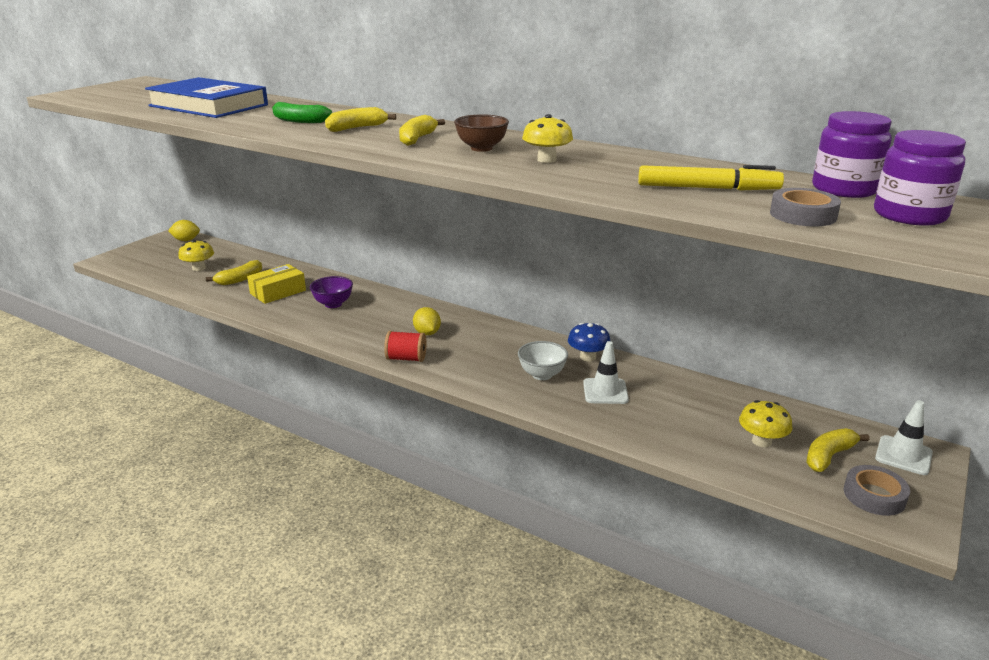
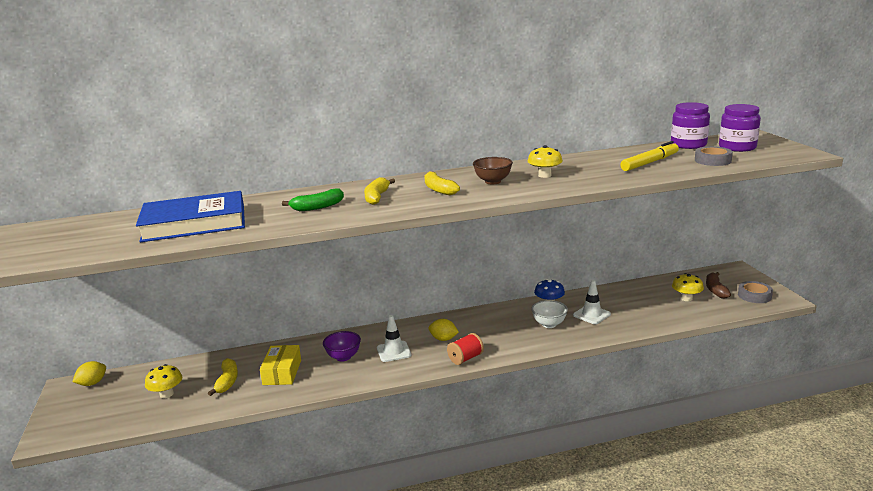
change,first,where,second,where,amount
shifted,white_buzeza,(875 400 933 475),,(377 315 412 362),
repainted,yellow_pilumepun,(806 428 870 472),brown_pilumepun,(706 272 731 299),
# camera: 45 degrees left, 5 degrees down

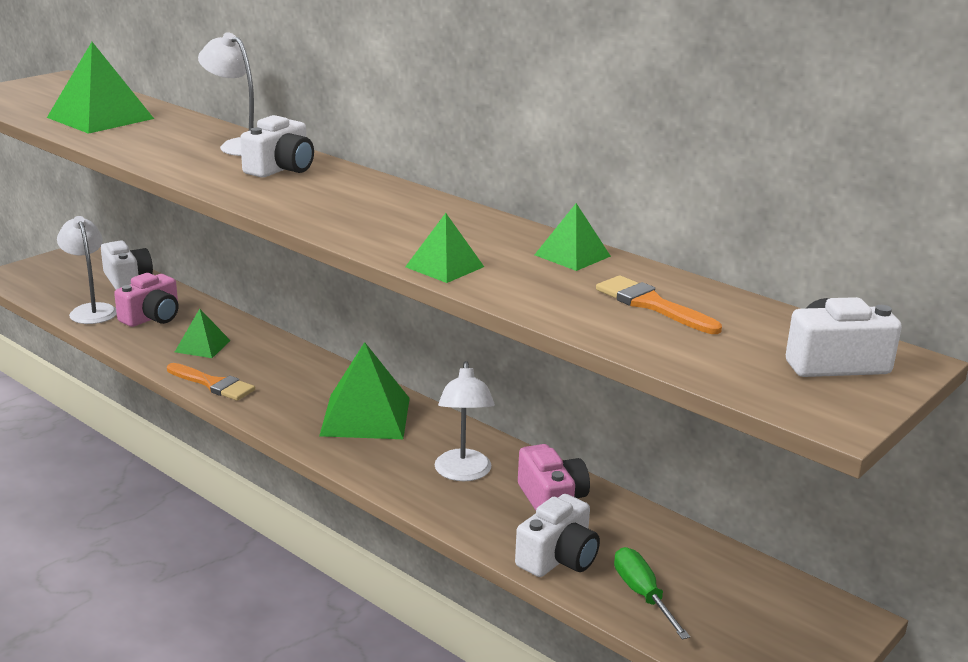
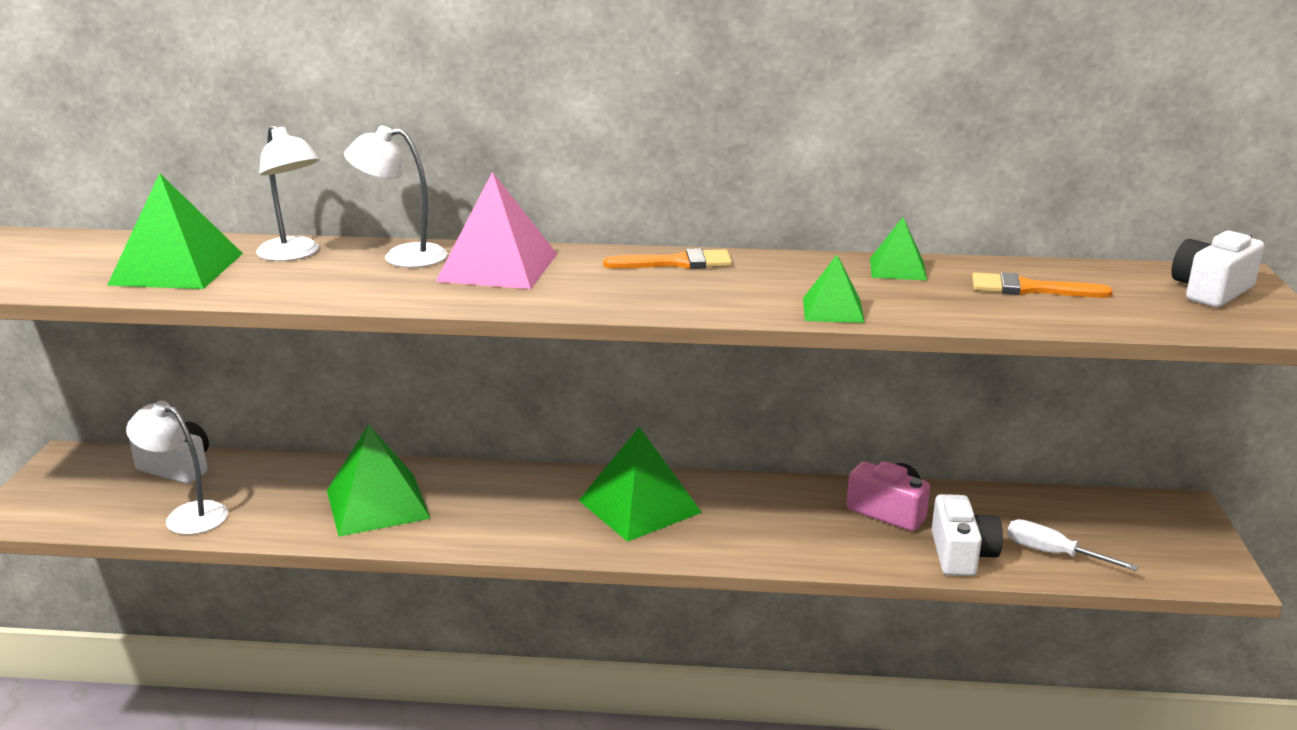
change,first,where,second,where,amount
gone,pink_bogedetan,(114 273 178 327),,,
shifted,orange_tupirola,(167 363 255 401),,(603 248 732 269),
shifted,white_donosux,(435 361 495 481),,(256 125 320 261),
swapped,white_bogedetan,(240 115 314 178),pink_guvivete,(435 172 557 289),
repainted,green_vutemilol,(614 547 690 639),white_vutemilol,(1007 519 1139 571),
scaled,green_guvivete,(175 309 231 358),,(327 425 431 537),x1.80
# camera: 35 degrees left, 0 degrees up

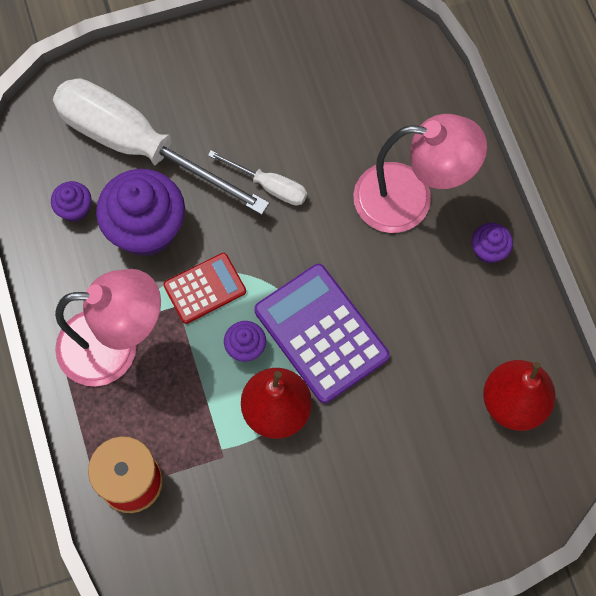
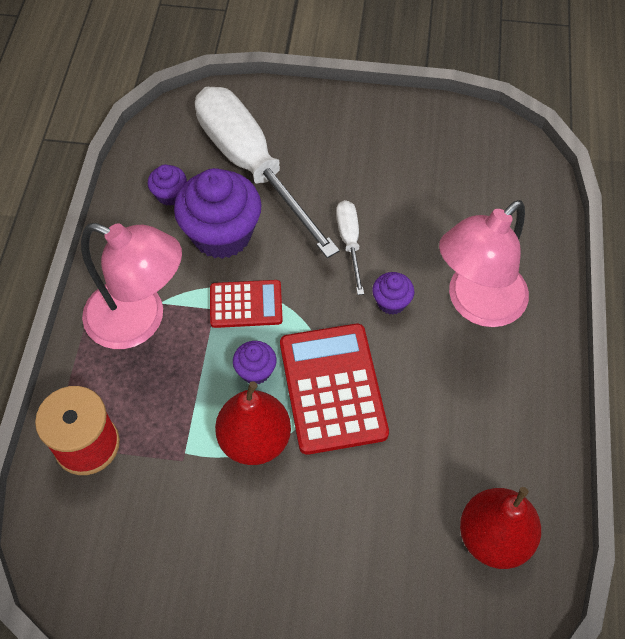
change,first,where,second,where,amount
shifted,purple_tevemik,(472 223 513 264),,(372 272 414 315),
repainted,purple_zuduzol,(254 264 390 403),red_zuduzol,(280 324 389 455),
rotated,white_vutemilol,(208 150 307 205),,(336 200 364 295),150 degrees counterclockwise
rotated,pink_donosux,(353 114 487 233),,(439 200 529 327),105 degrees clockwise
# camera: 25 degrees right, 10 degrees down

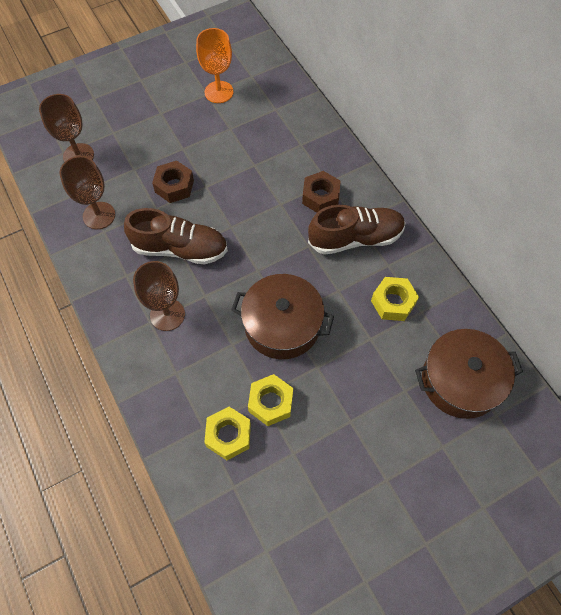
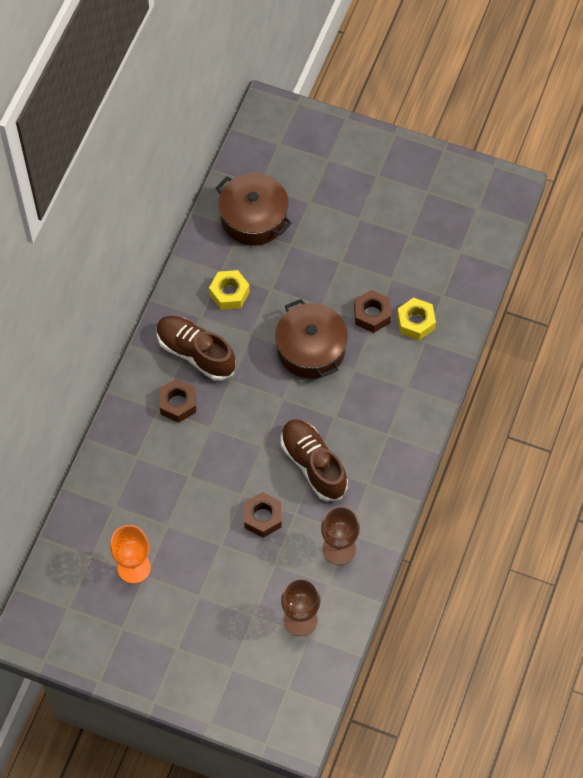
change,first,where,second,where,amount
gone,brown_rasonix,(133 261 185 331),,,
repainted,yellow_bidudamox,(248 374 293 426),brown_bidudamox,(354 290 391 333),
# camera: 130 degrees left, 0 degrees up

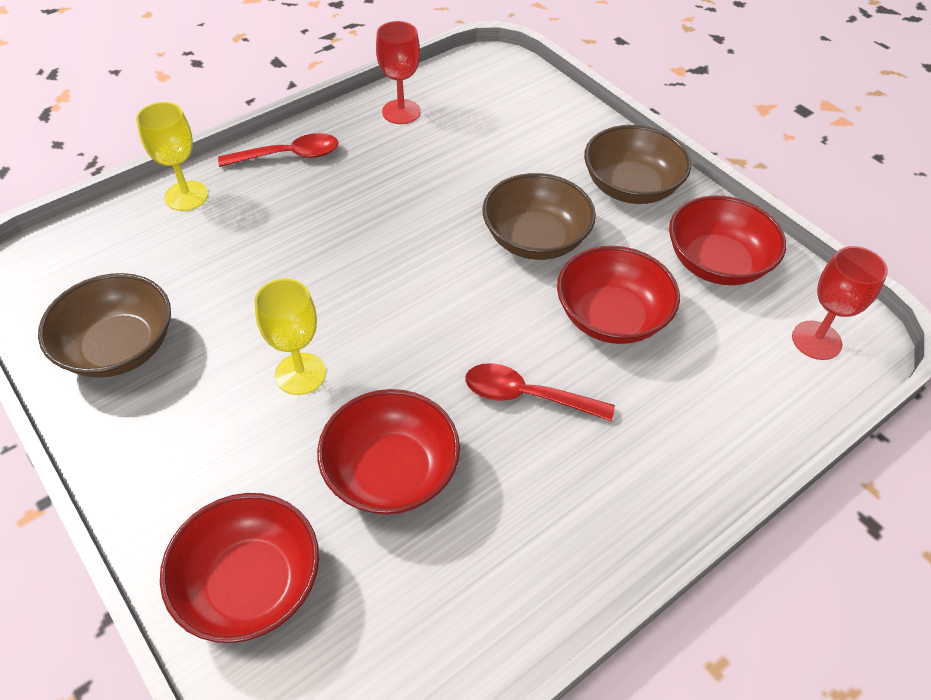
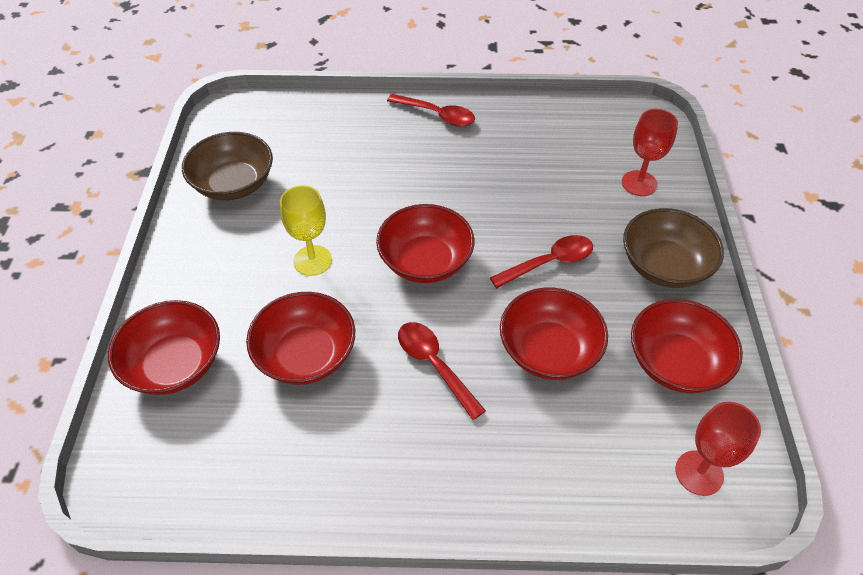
change,first,where,second,where,amount
gone,yellow_rasonix,(136 102 208 211),,,
new,,,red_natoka,(376 204 474 283),
shifted,red_rasonix,(376 21 421 124),,(622 109 678 196),
swapped,brown_natoka,(482 173 596 260),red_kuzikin,(490 235 593 288),
# camera: 40 degrees right, 0 degrees up

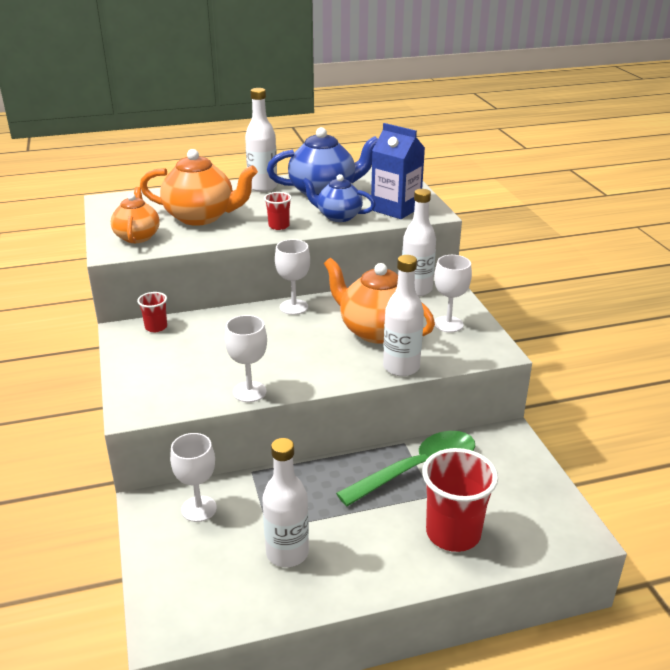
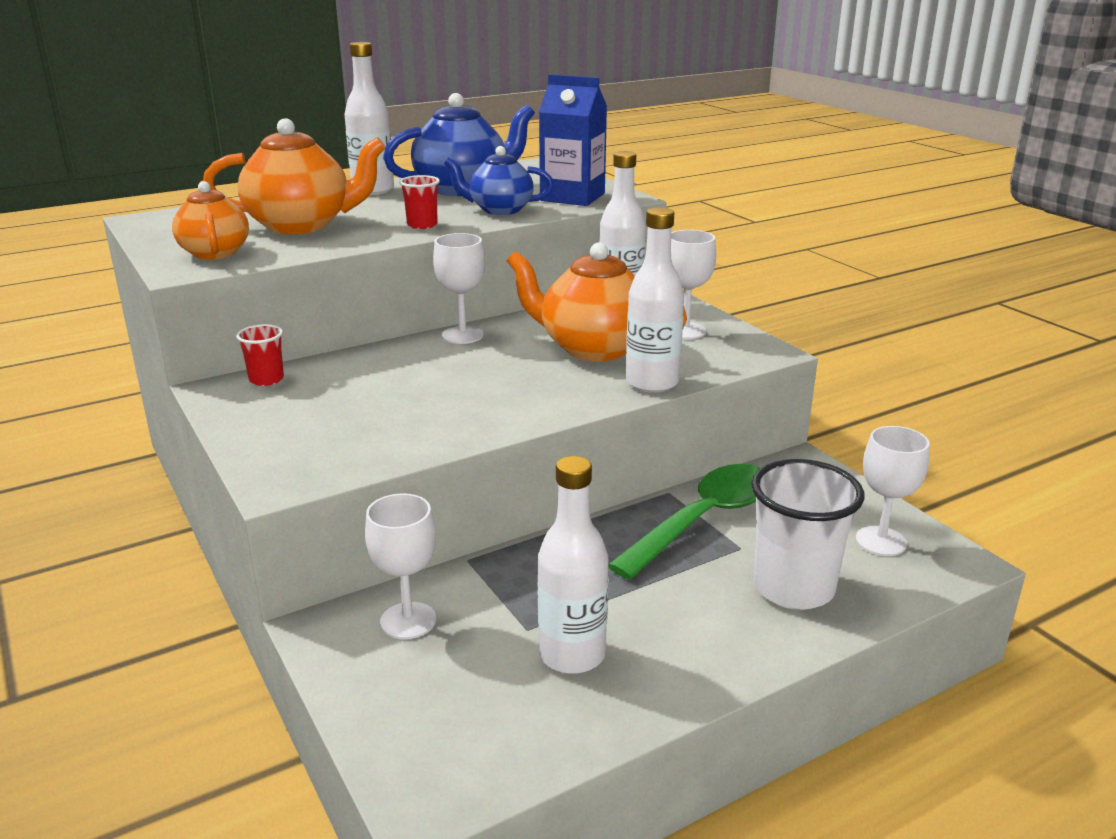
change,first,where,second,where,amount
shifted,white_rasonix,(225 315 267 402),,(856 426 930 556),
repainted,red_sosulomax,(422 448 498 552),white_sosulomax,(751 459 864 610),
# camera: 15 degrees left, 5 degrees down

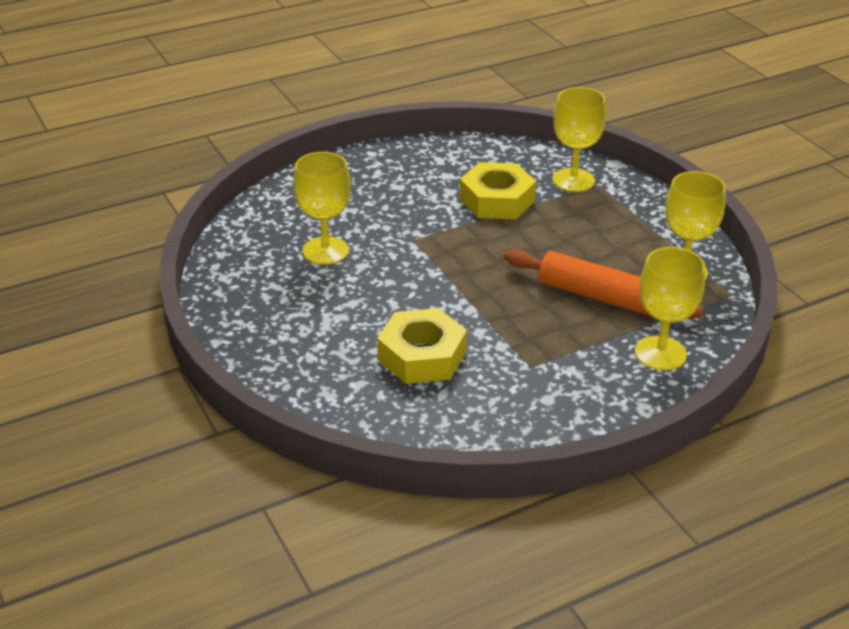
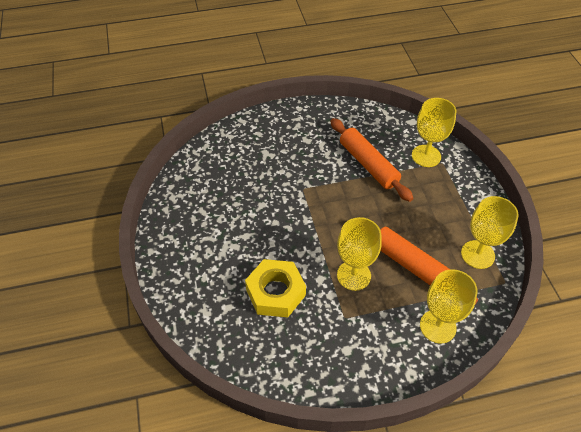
change,first,where,second,where,amount
shifted,yellow_rasonix,(293 152 351 265),,(337 217 382 291),
swapped,yellow_bidudamox,(459 162 536 219),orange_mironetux,(330 118 413 202),
# camera: 15 degrees right, 15 degrees up

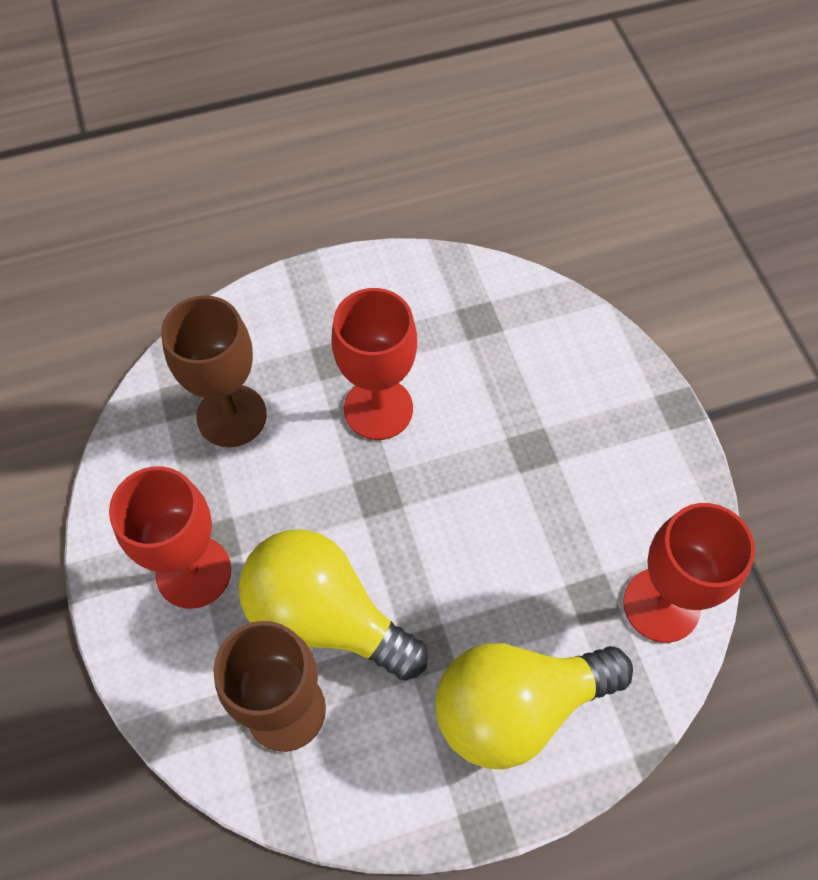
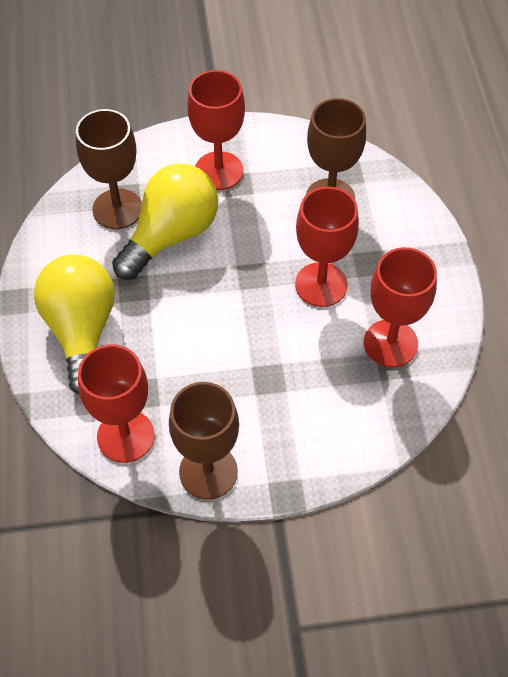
change,first,where,second,where,amount
new,,,brown_rasonix,(169 382 239 500),
new,,,red_rasonix,(364 247 437 367),
# camera: 100 degrees right, 5 degrees down

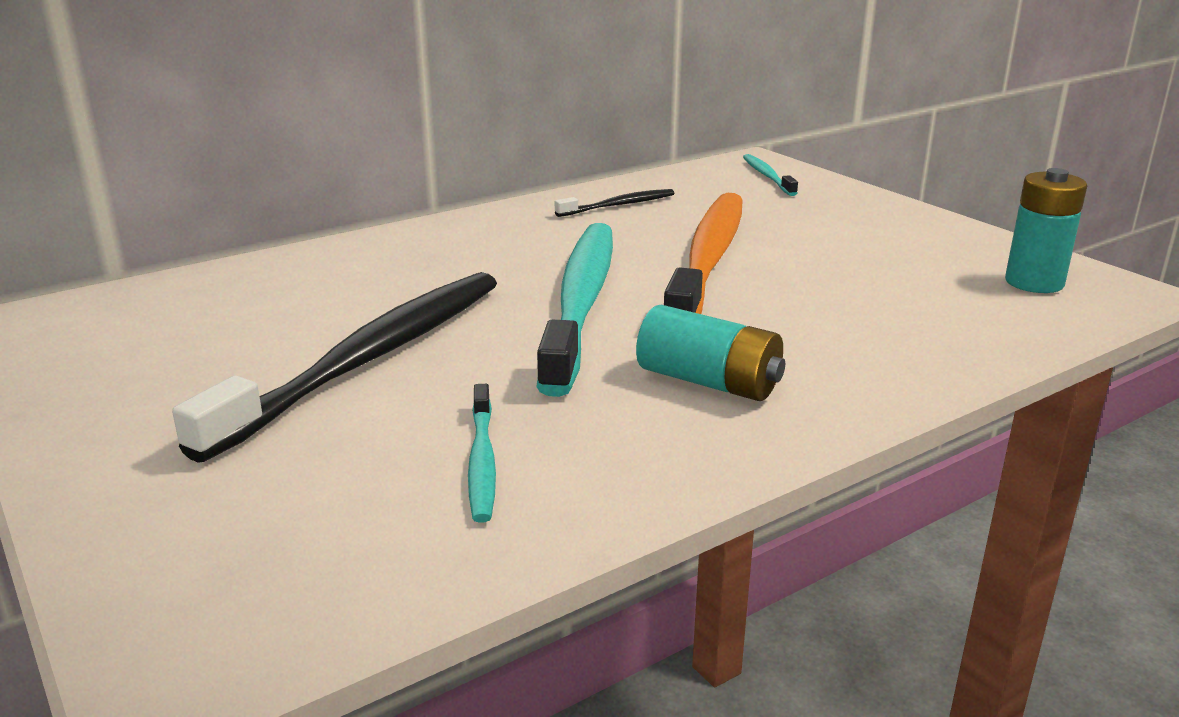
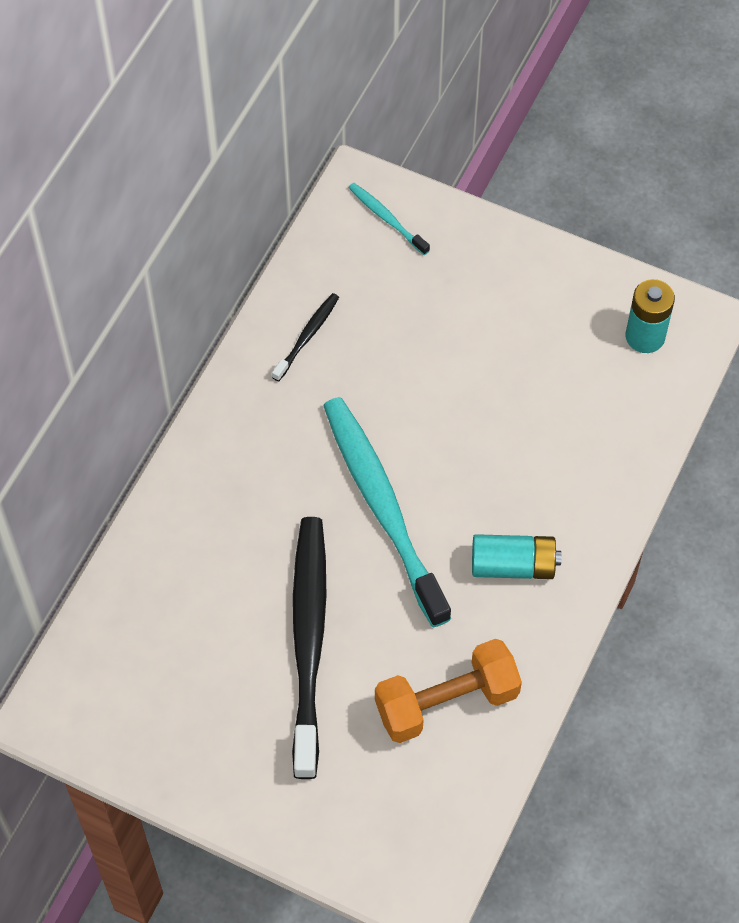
change,first,where,second,where,amount
gone,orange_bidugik,(664 193 743 314),,,
swapped,turquoise_bidugik,(468 384 496 523),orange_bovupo,(375 639 522 743),
# camera: 30 degrees left, 35 degrees up

